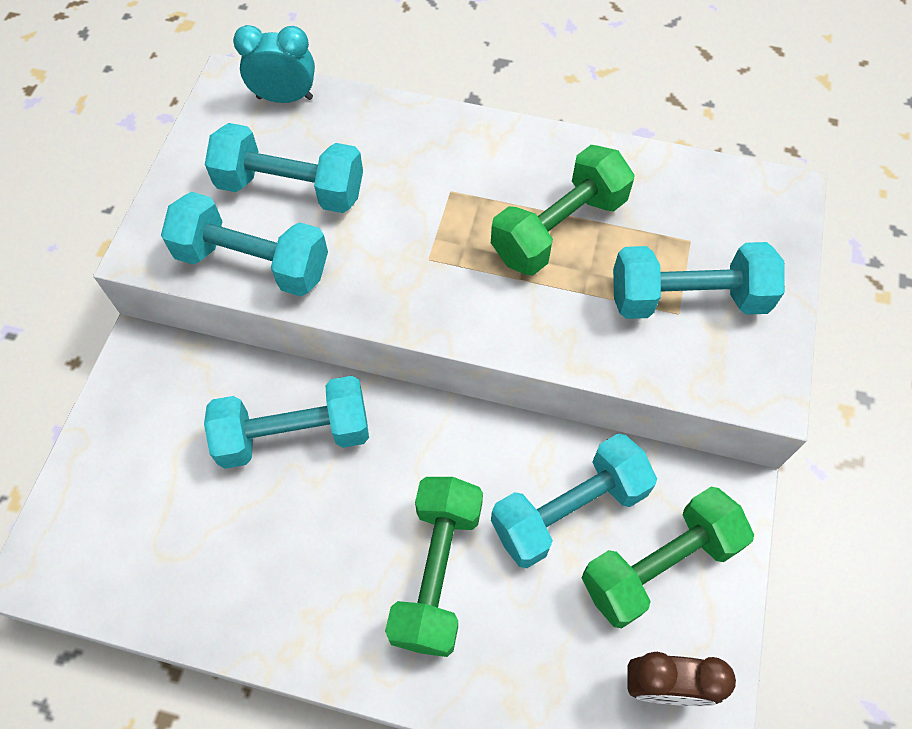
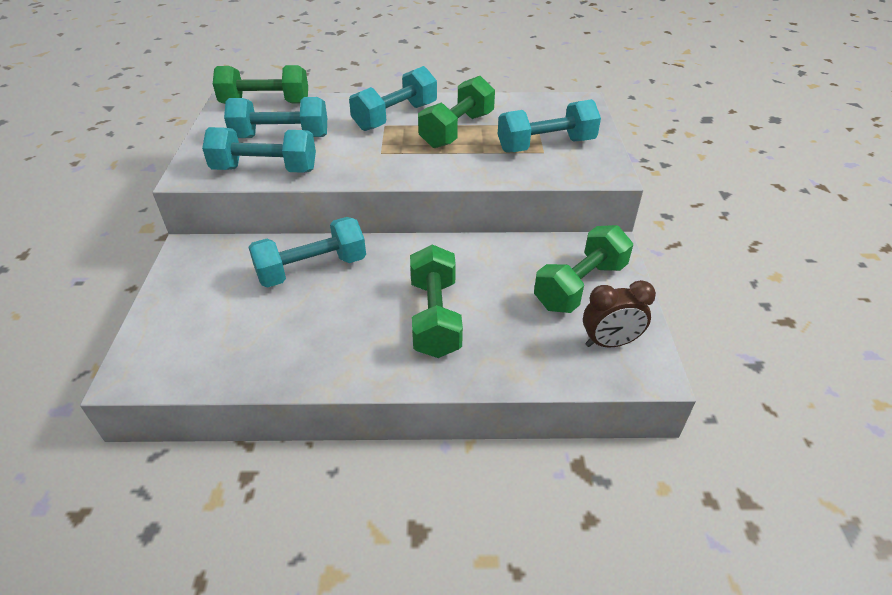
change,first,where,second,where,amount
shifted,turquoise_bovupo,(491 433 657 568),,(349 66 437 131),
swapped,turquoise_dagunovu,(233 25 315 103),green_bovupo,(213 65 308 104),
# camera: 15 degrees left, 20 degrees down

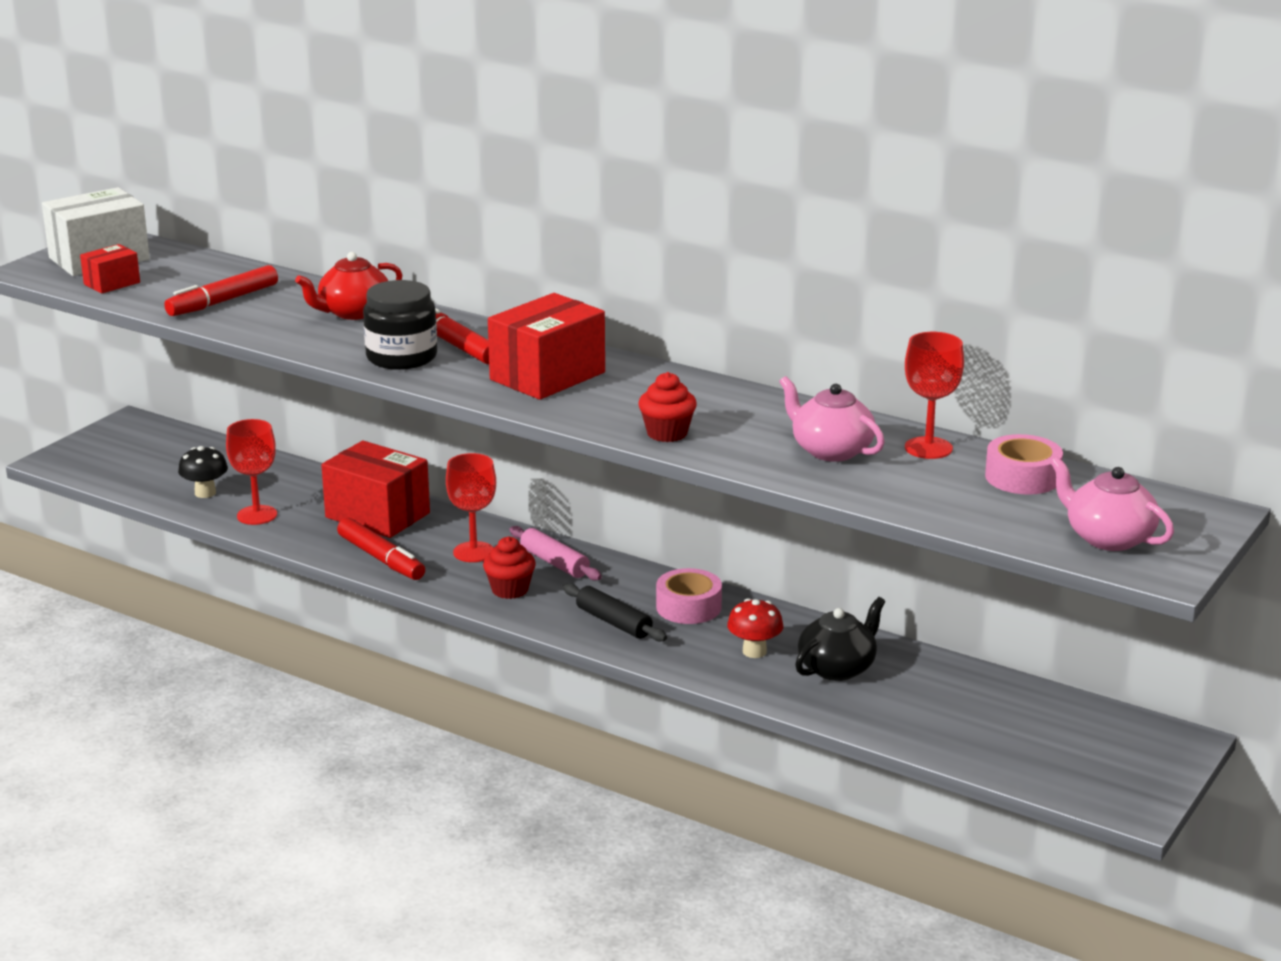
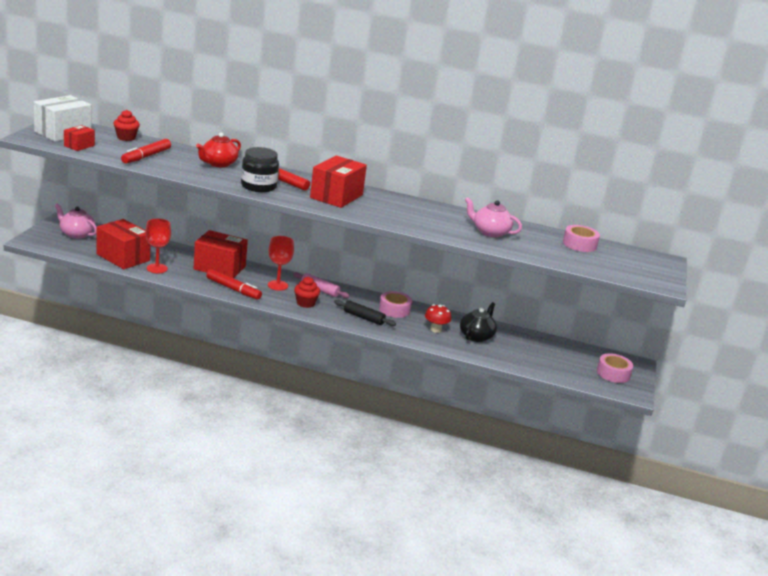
change,first,where,second,where,amount
gone,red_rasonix,(905 332 964 459),,,
new,,,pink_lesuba,(597 353 633 383),
shifted,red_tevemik,(638 372 697 442),,(113 110 140 141),
shifted,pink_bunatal,(1050 457 1174 551),,(55 203 97 239),
swapped,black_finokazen,(178 446 228 498),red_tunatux,(97 219 151 269),
# camera: 20 degrees left, 0 degrees up

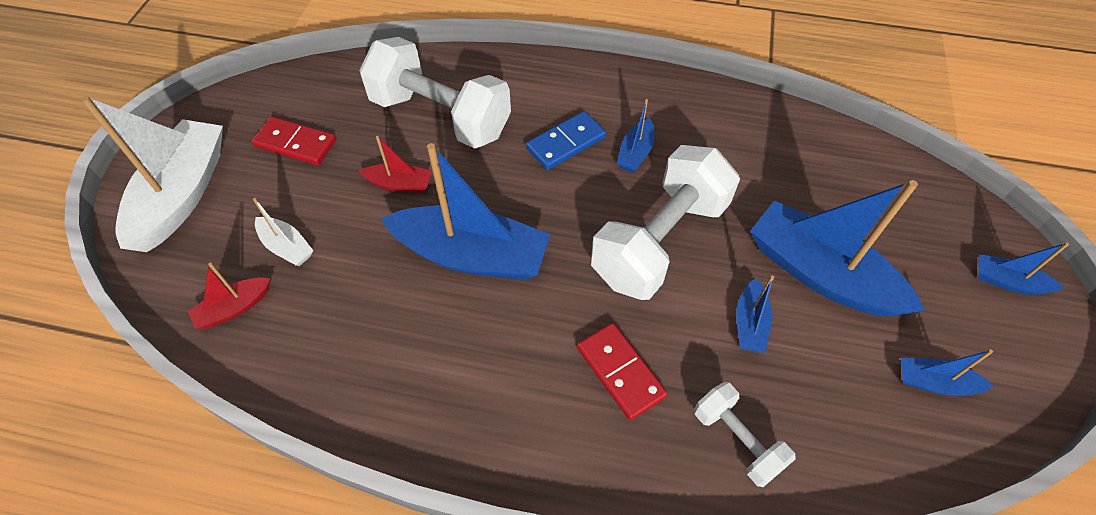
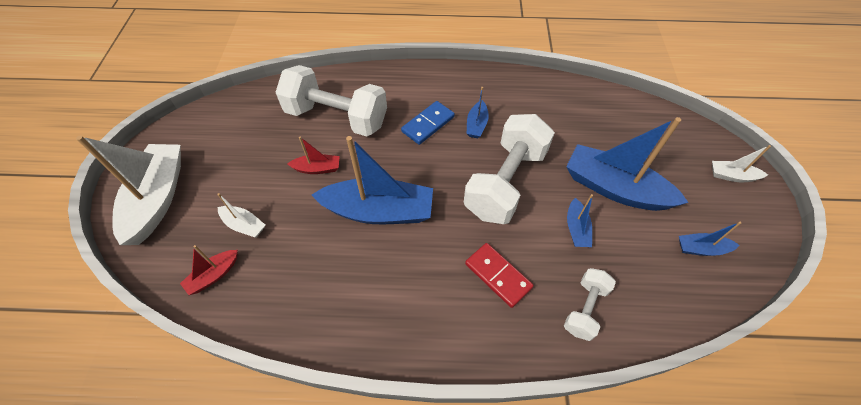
change,first,where,second,where,amount
gone,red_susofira,(252 117 336 165),,,
repainted,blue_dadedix,(978 242 1069 295),white_dadedix,(712 145 771 182),
rotated,white_bovupo,(694 382 796 487),,(564 268 616 341),75 degrees clockwise
# camera: 10 degrees left, 0 degrees up

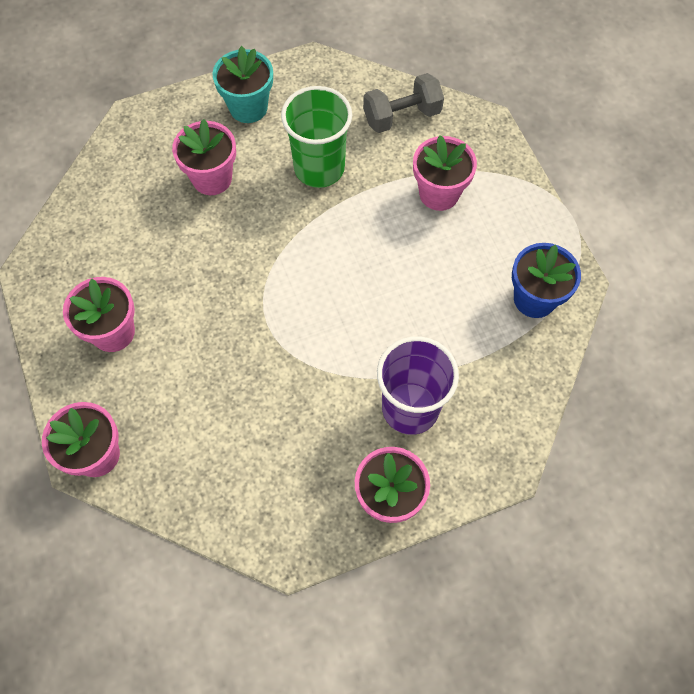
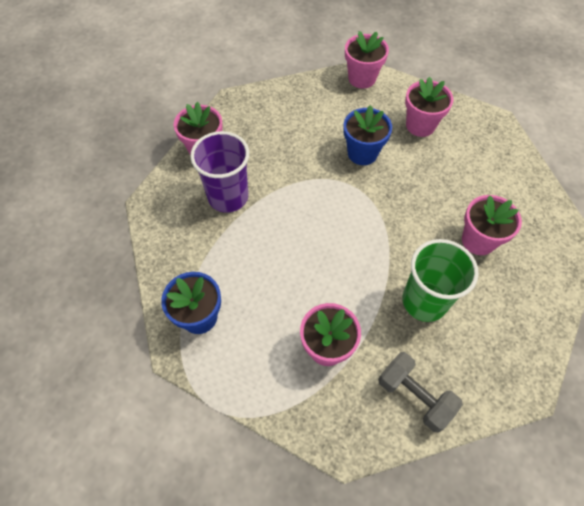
change,first,where,second,where,amount
gone,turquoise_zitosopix,(212 46 273 123),,,
new,,,blue_zitosopix,(343 105 392 165),
rotated,grey_bovupo,(363 73 444 133),,(378 352 463 432),75 degrees counterclockwise
# camera: 140 degrees right, 5 degrees down

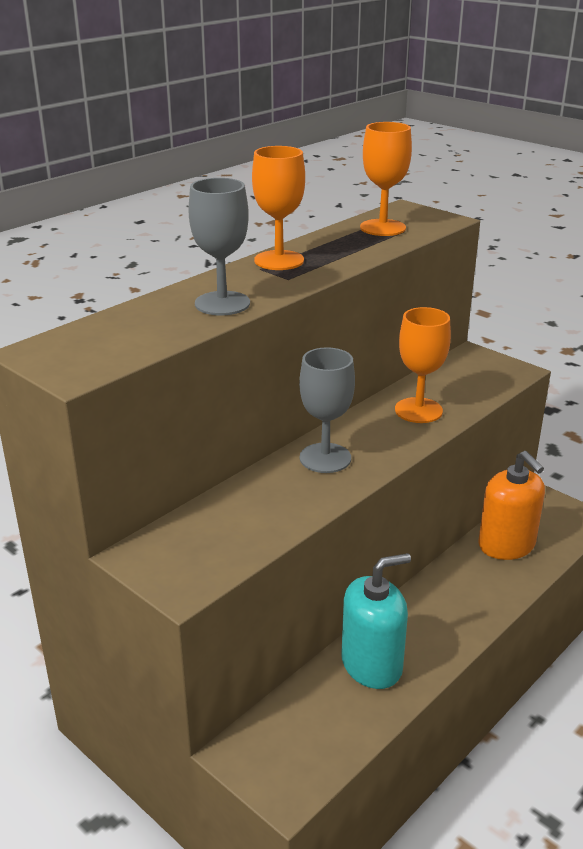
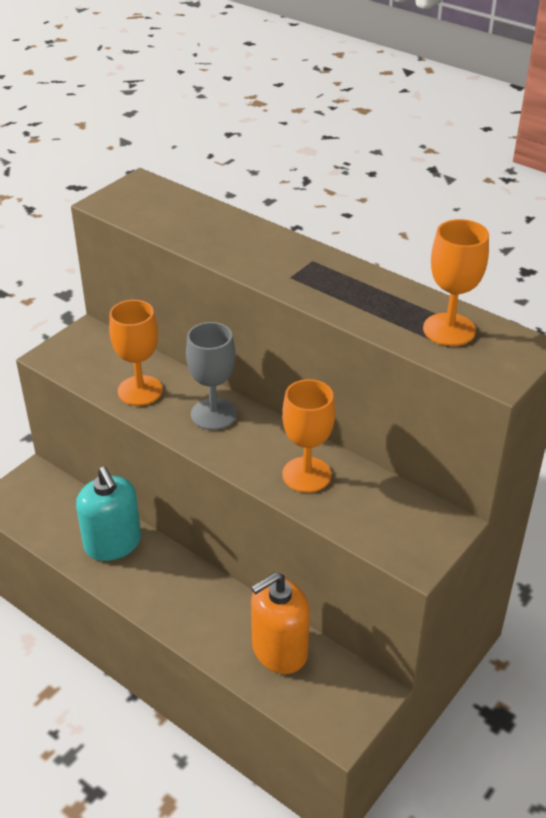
change,first,where,second,where,amount
gone,grey_rasonix,(189 178 250 315),,,
shifted,orange_rasonix,(252 146 305 270),,(109 300 163 406),
# camera: 85 degrees right, 10 degrees up

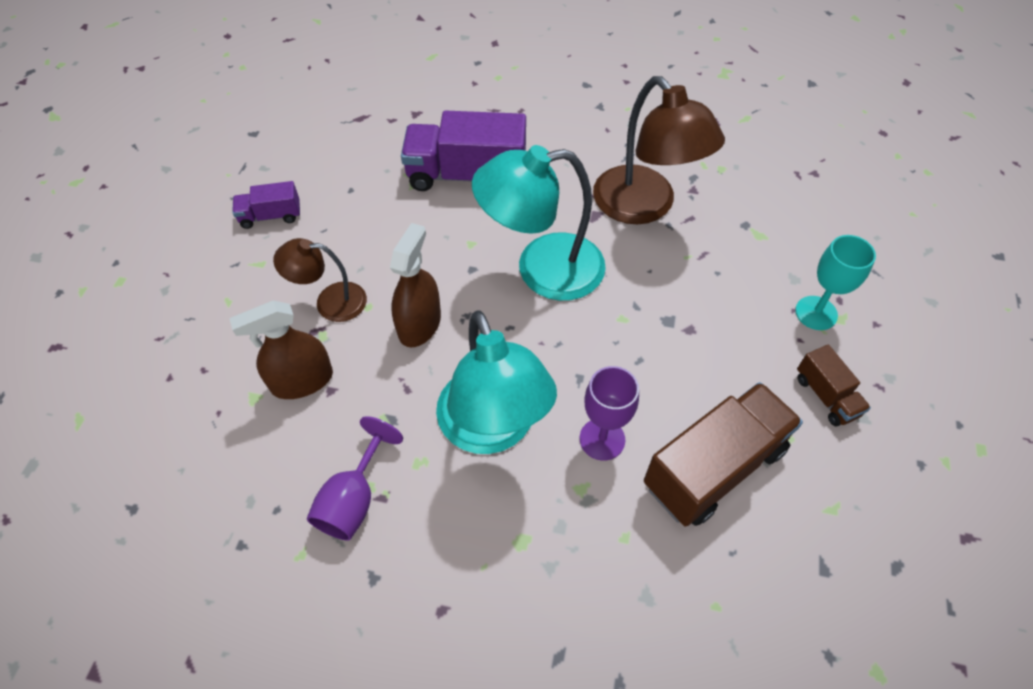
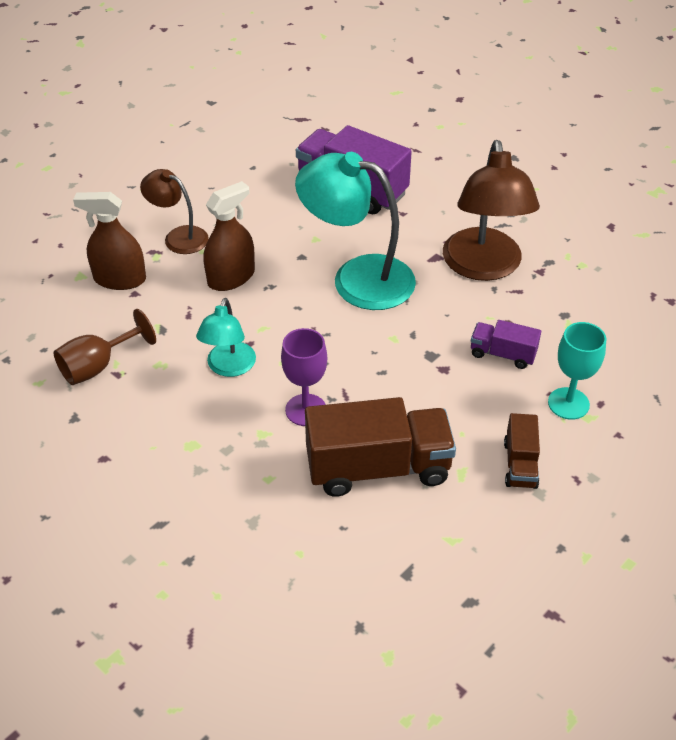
change,first,where,second,where,amount
shifted,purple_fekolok,(232 181 300 229),,(471 320 541 369),
repainted,purple_rasonix,(307 416 403 541),brown_rasonix,(54 309 156 385),
scaled,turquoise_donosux,(436 310 557 454),,(196 298 256 377),x0.56
# camera: 30 degrees right, 10 degrees down

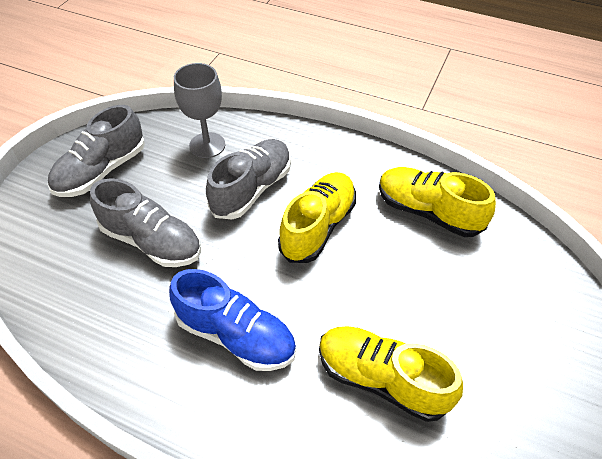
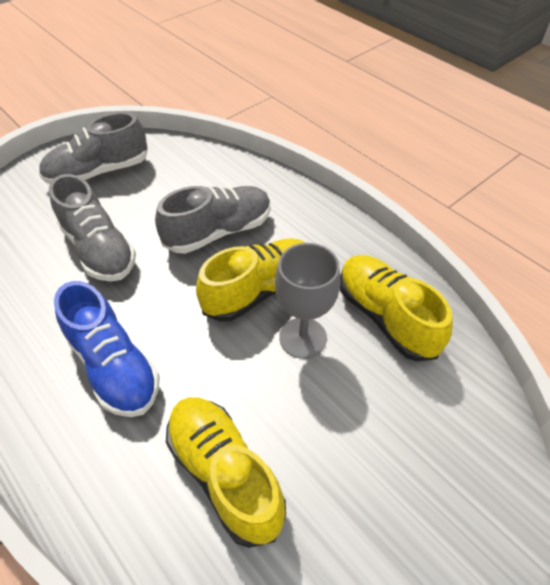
change,first,where,second,where,amount
shifted,grey_rasonix,(174 63 225 158),,(275 243 340 359),
# camera: 25 degrees right, 0 degrees up

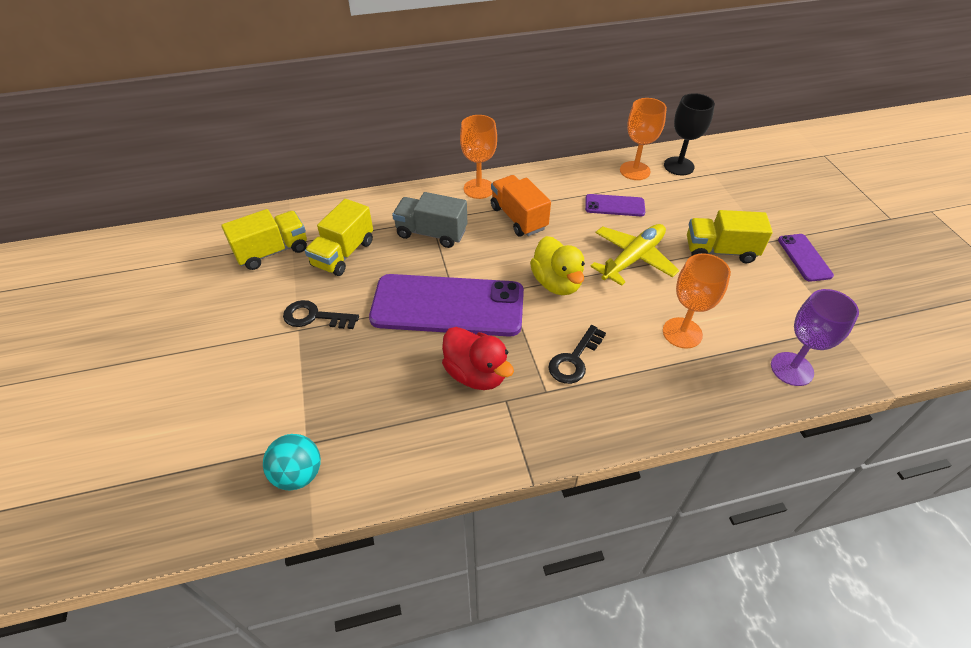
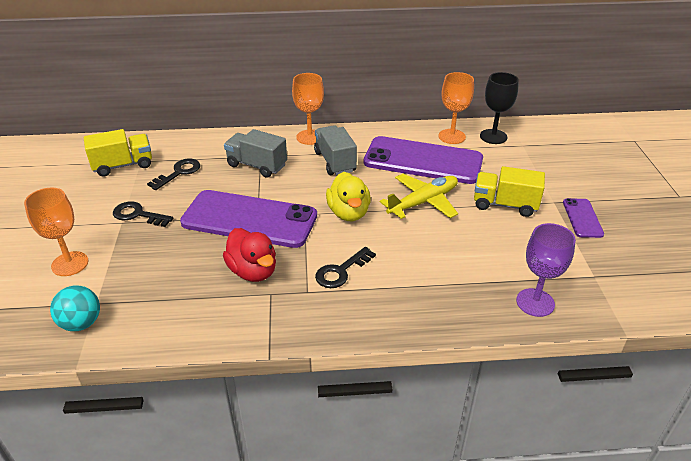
change,first,where,second,where,amount
shifted,orange_rasonix,(663 253 731 349),,(24 188 88 276),
swapped,yellow_fekolok,(305 199 373 276),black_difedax,(147 159 200 190),
repainted,orange_fekolok,(491 175 551 237),grey_fekolok,(314 125 357 175),
scaled,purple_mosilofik,(585 194 645 216),,(364 136 483 184),x2.18
# camera: 10 degrees right, 10 degrees down

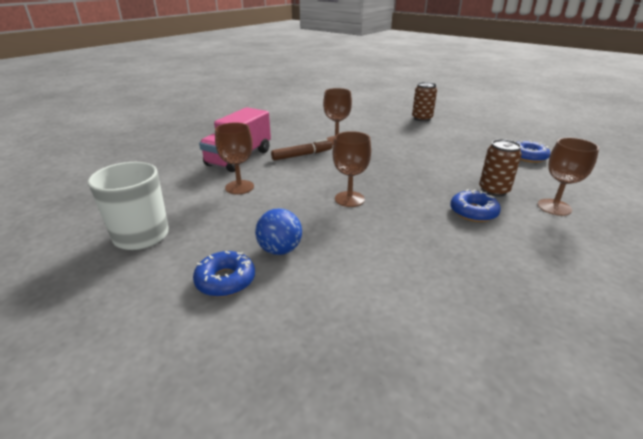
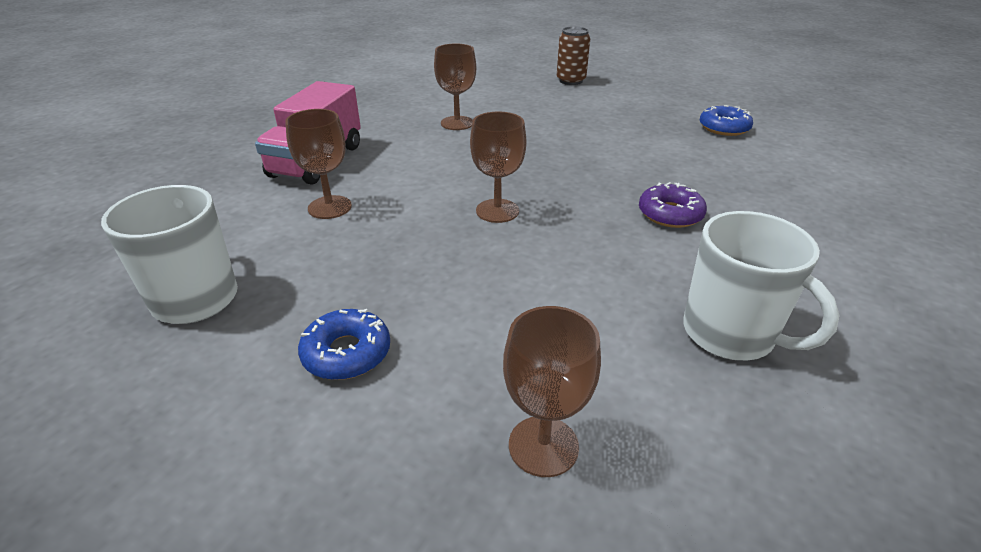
change,first,where,second,where,amount
gone,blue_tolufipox,(255 208 302 255),,,
gone,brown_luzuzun,(271 139 332 161),,,
gone,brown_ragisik,(479 139 522 197),,,
new,,,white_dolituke,(683 211 840 360),
shifted,brown_rasonix,(538 138 599 216),,(503 306 601 477),
repainted,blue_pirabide,(450 189 501 222),purple_pirabide,(639 182 707 228),
# camera: 10 degrees left, 5 degrees up

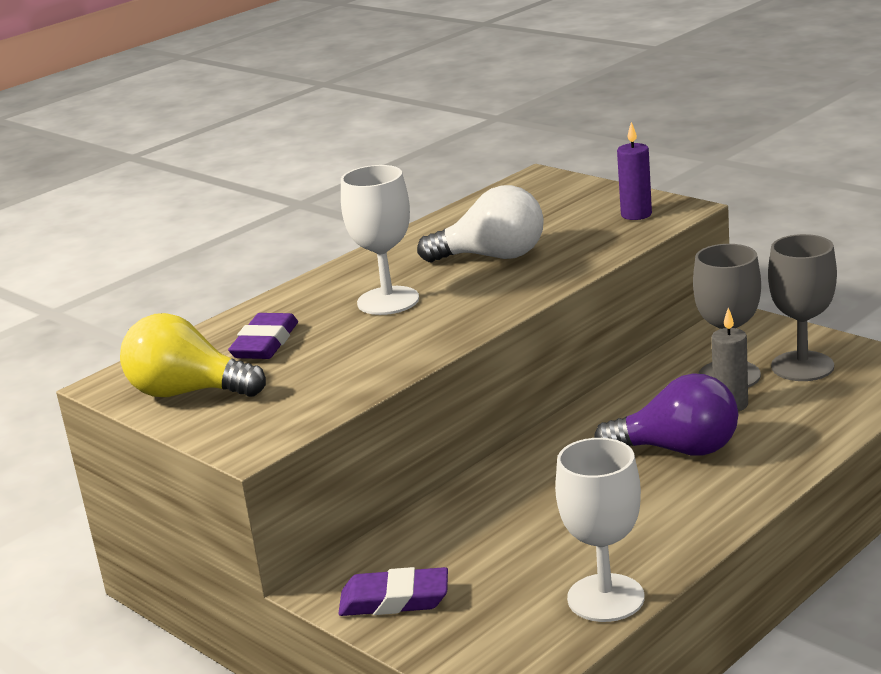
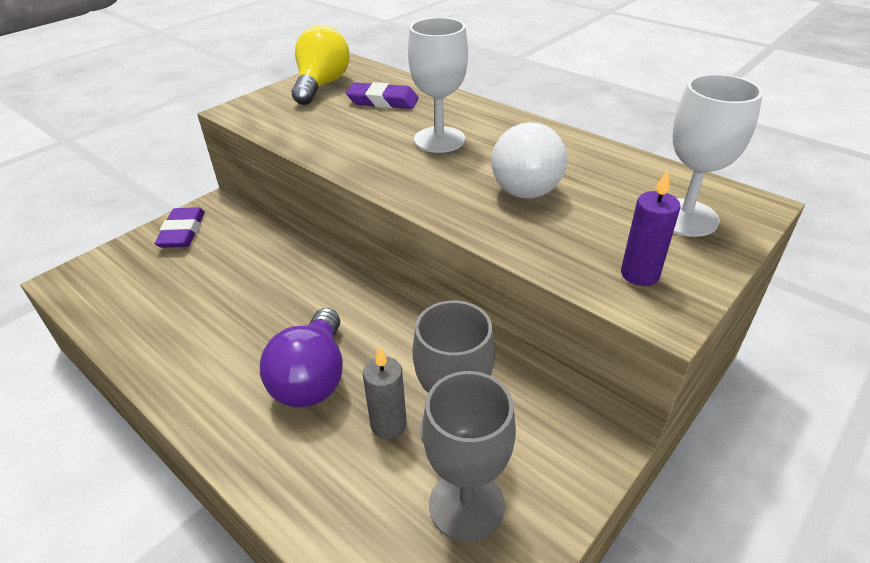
change,first,where,second,where,amount
shifted,white_rasonix,(555 438 644 622),,(673 74 763 237),
# camera: 85 degrees right, 15 degrees up

